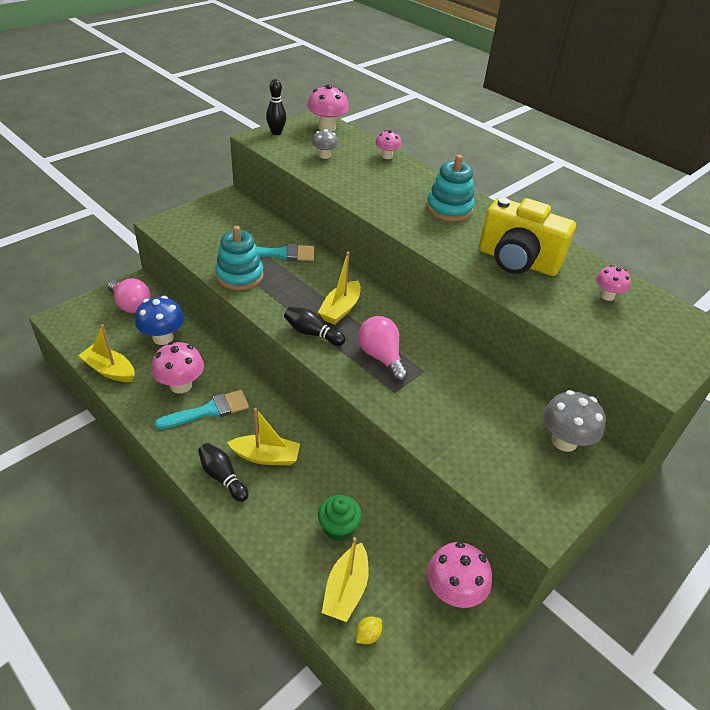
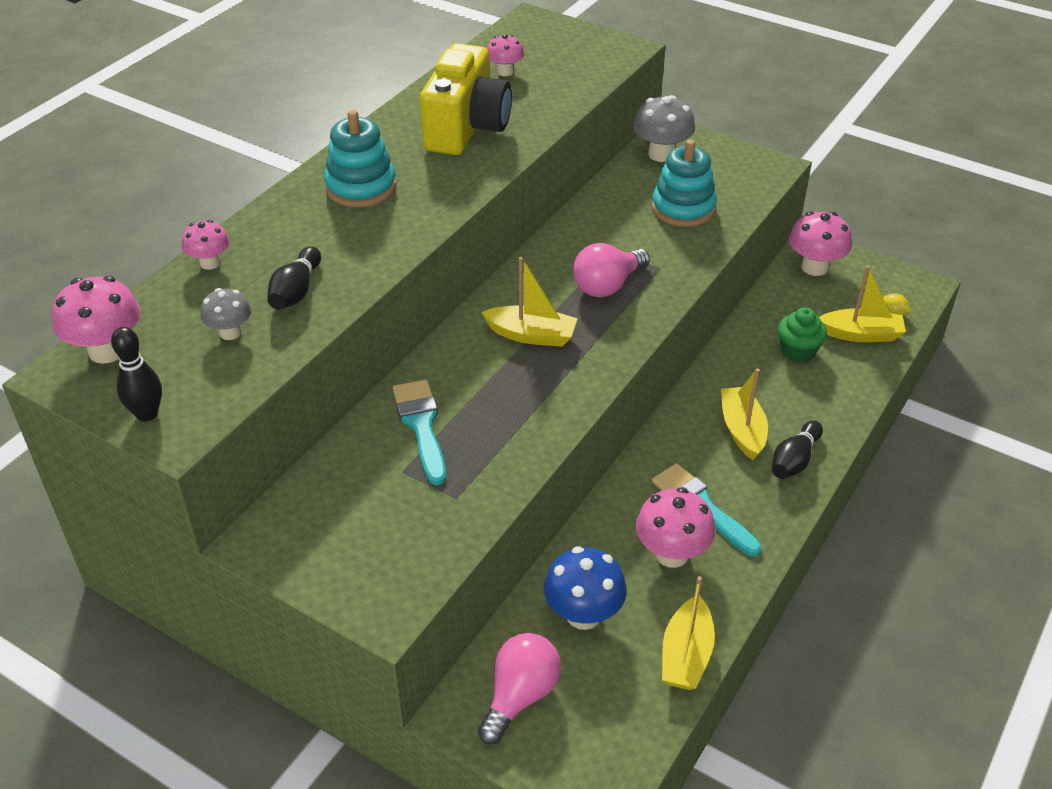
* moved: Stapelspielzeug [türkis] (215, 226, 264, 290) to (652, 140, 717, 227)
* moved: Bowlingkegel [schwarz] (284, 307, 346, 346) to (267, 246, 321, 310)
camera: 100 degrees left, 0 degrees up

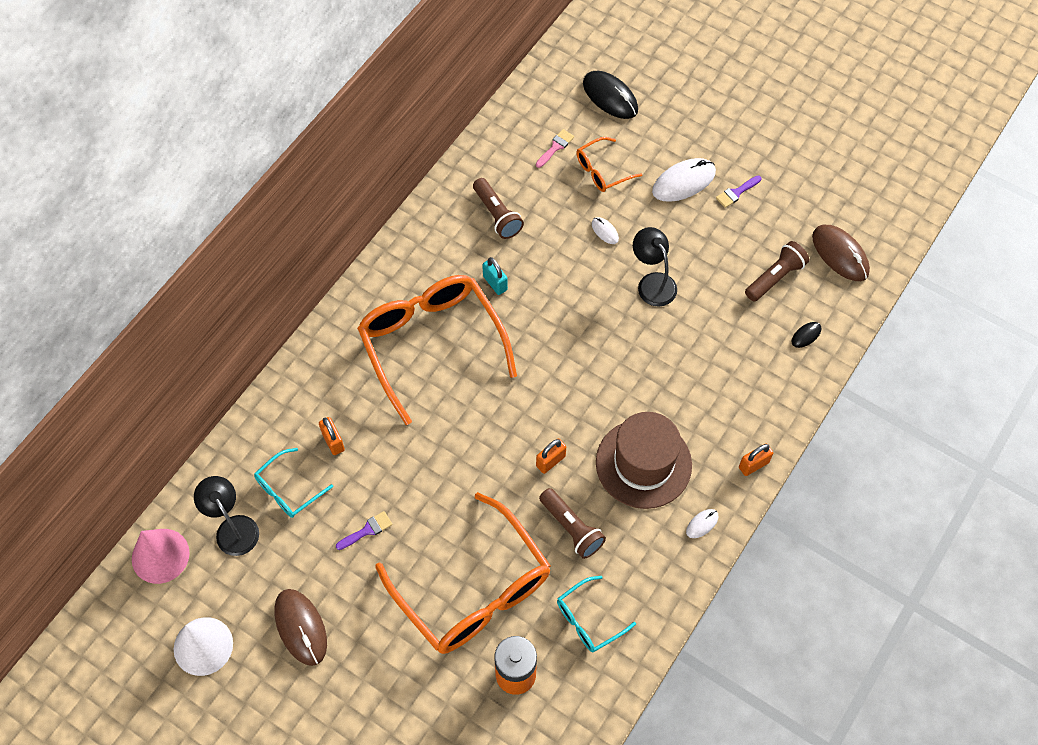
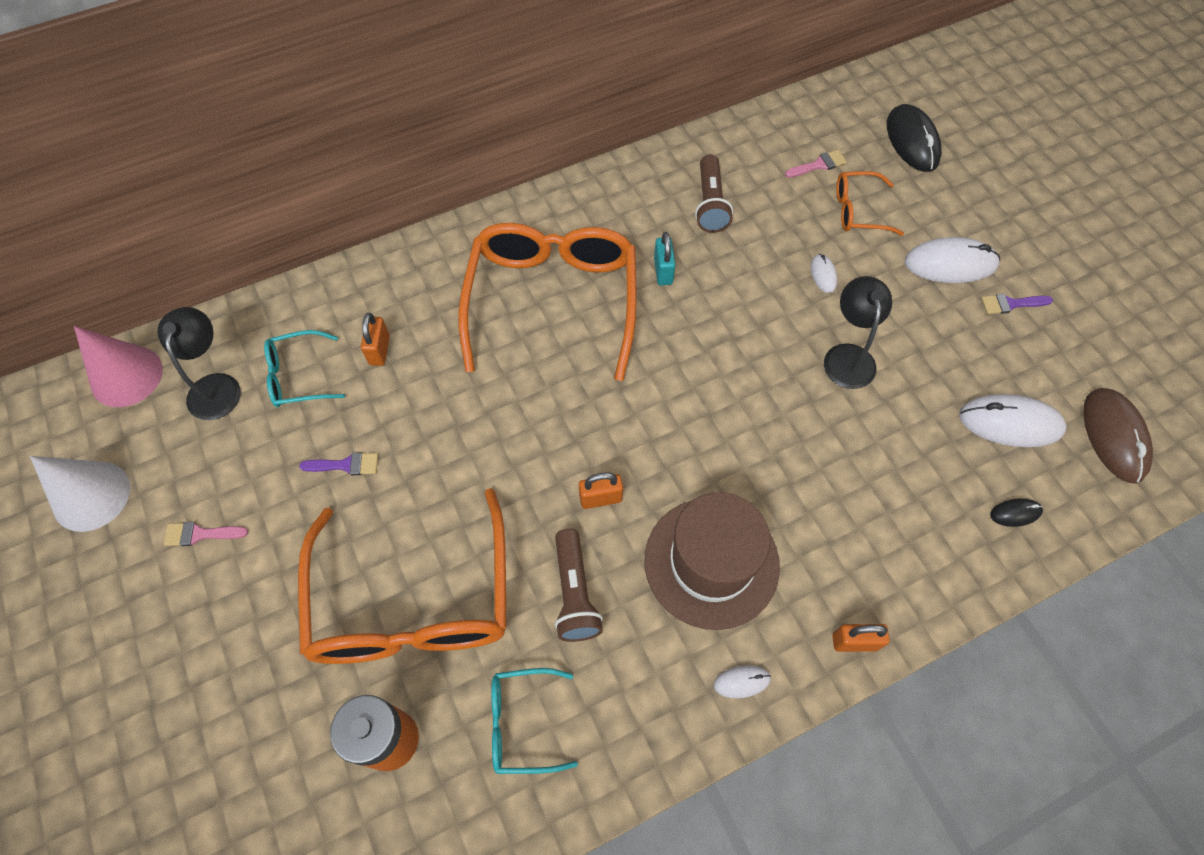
* replaced: Computermaus [braun] (274, 589, 327, 666) to Pinsel [rosa] (164, 522, 248, 546)
* replaced: Taschenlampe [braun] (745, 241, 809, 302) to Computermaus [weiß] (959, 394, 1067, 447)
camera: 30 degrees right, 0 degrees up

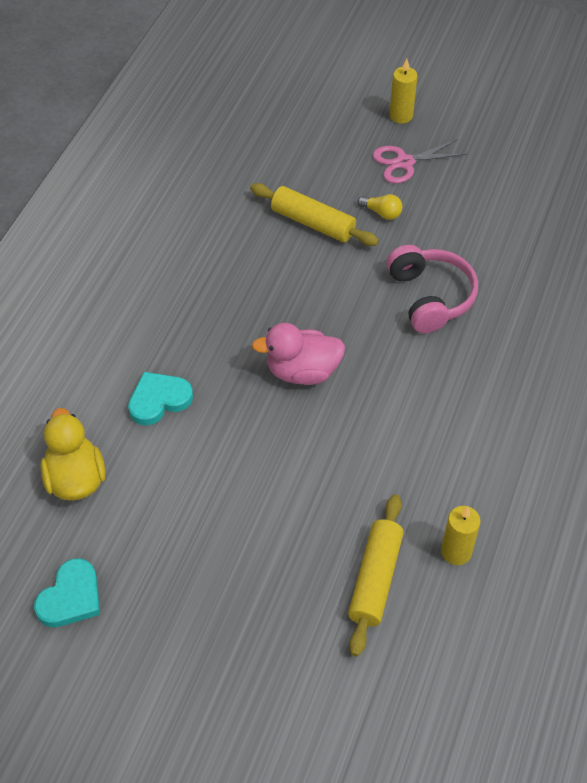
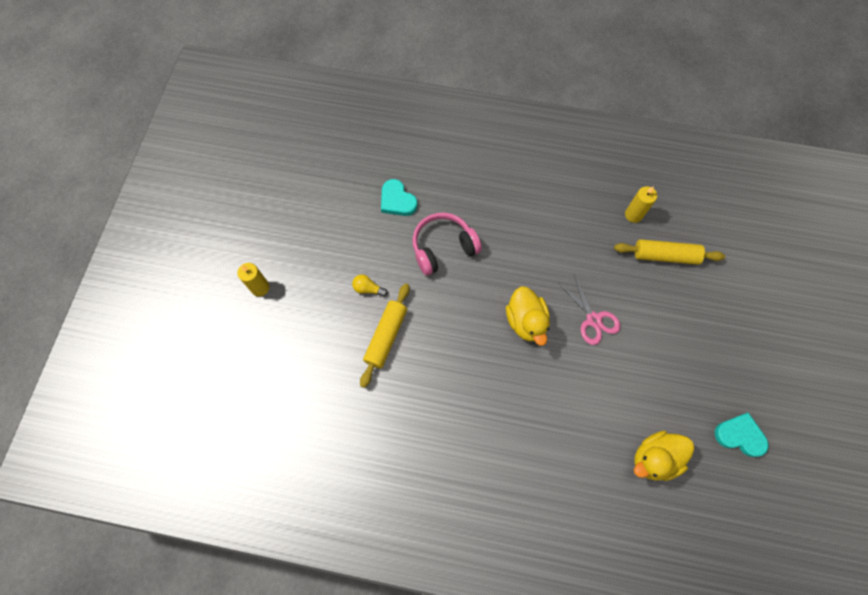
* moved: Herz [türkis] (128, 372, 193, 425) to (381, 179, 418, 216)
* moved: Schere [rosa] (372, 139, 467, 184) to (559, 275, 621, 345)
* recoloured: Ente [rosa] (252, 323, 345, 385) to Ente [gelb] (506, 286, 550, 346)
* turned: Glühbirne [gelb] (358, 194, 402, 220) = (352, 274, 388, 297) 90 degrees counterclockwise
camera: 100 degrees left, 15 degrees up

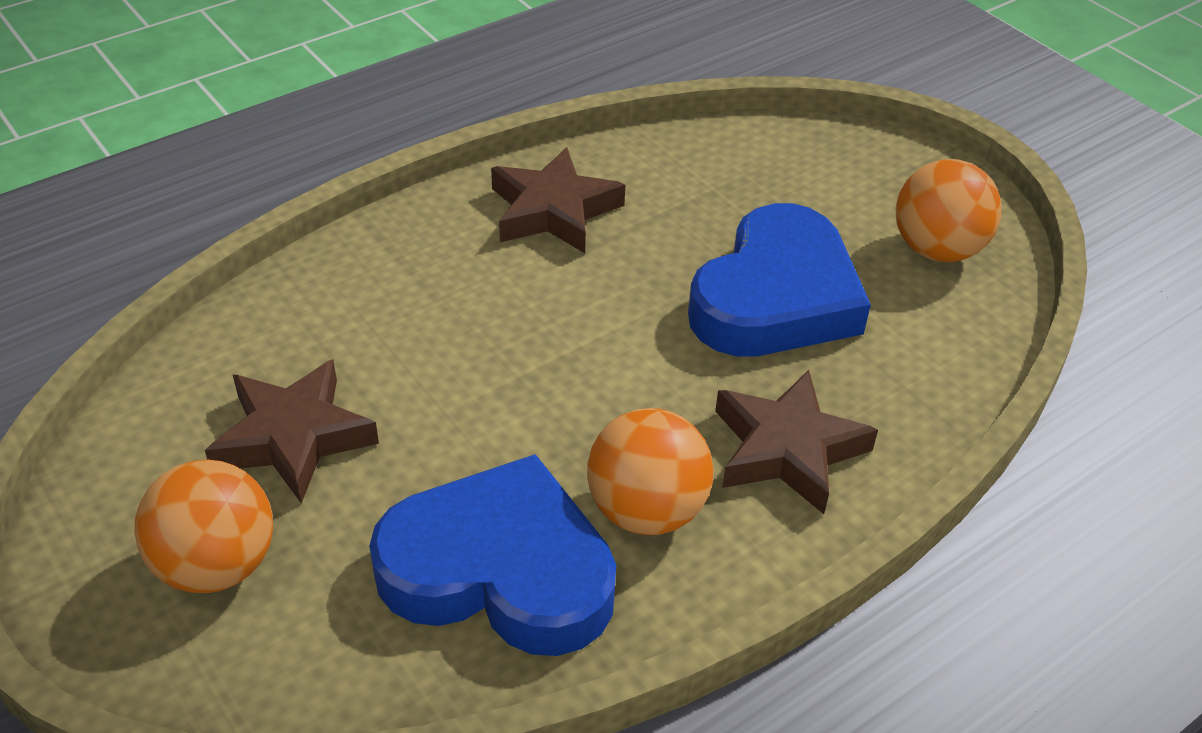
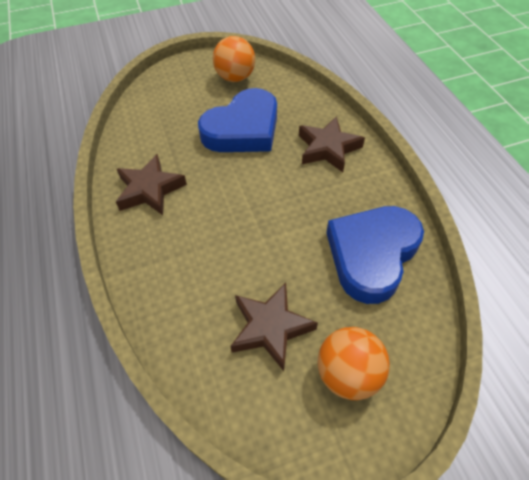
* removed: Ball [orange] (587, 408, 713, 535)
* turned: Herz [blau] (688, 203, 871, 357) = (198, 88, 277, 152) 90 degrees clockwise
camera: 70 degrees left, 10 degrees up

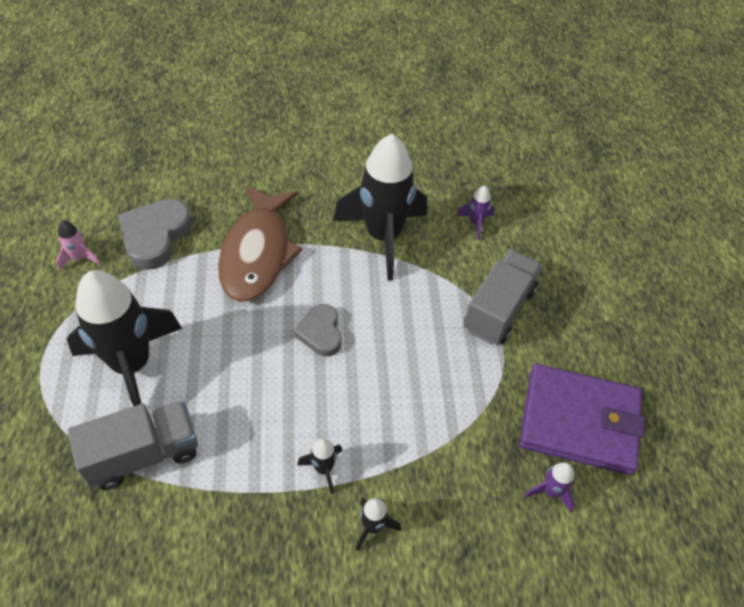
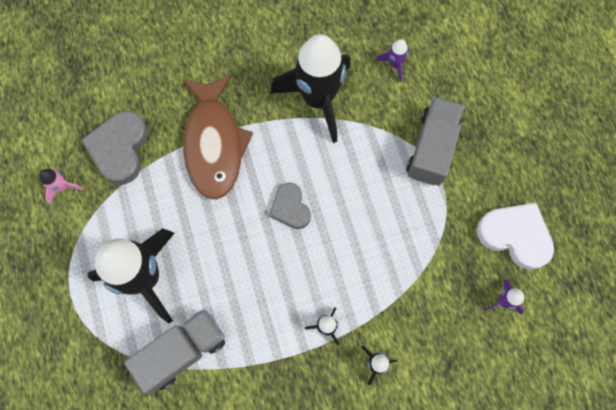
* replaced: Geldbörse [lila] (519, 364, 645, 475) to Herz [weiß] (477, 203, 554, 270)
camera: 10 degrees left, 20 degrees up

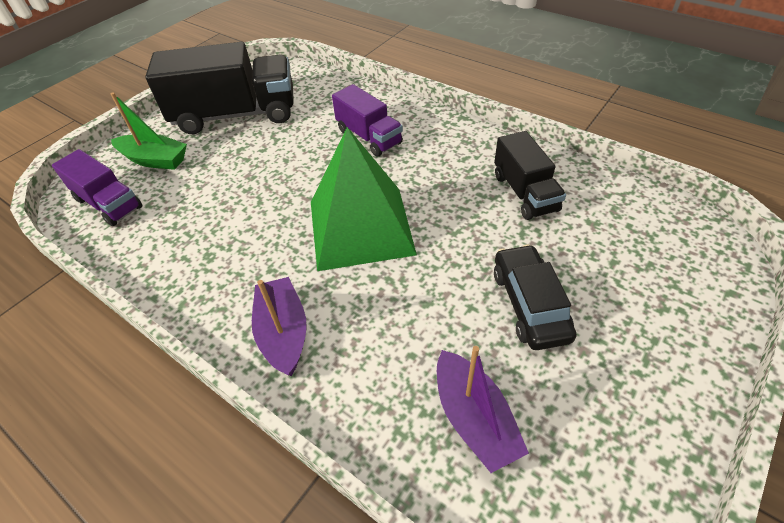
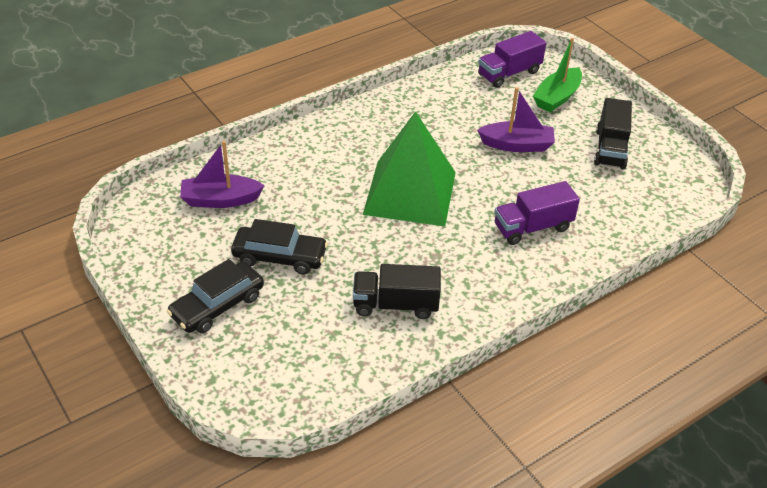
* added: Auto [schwarz] (167, 259, 264, 333)
* moved: Boot [lila] (252, 277, 307, 376) to (477, 87, 555, 152)
* resized: Lastwagen [schwarz] (145, 42, 294, 134) = (594, 98, 632, 169) x0.57
camera: 105 degrees right, 5 degrees down

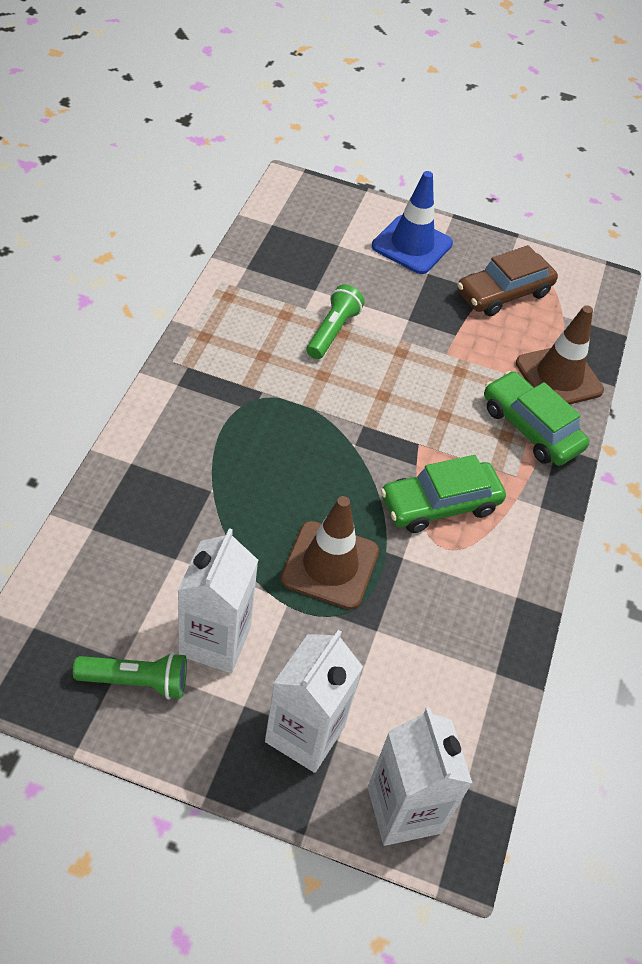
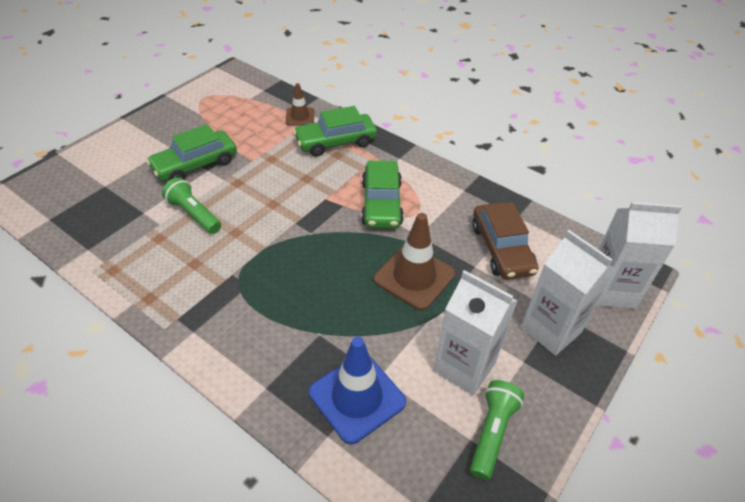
* added: Auto [grün] (146, 124, 237, 181)
* moved: Leitkegel [blau] (372, 171, 453, 274) to (309, 337, 406, 444)
* moved: Auto [braun] (457, 245, 558, 316) to (472, 202, 538, 280)
* resized: Leitkegel [braun] (516, 305, 604, 405) = (286, 83, 314, 126) x0.57
camera: 65 degrees left, 5 degrees down

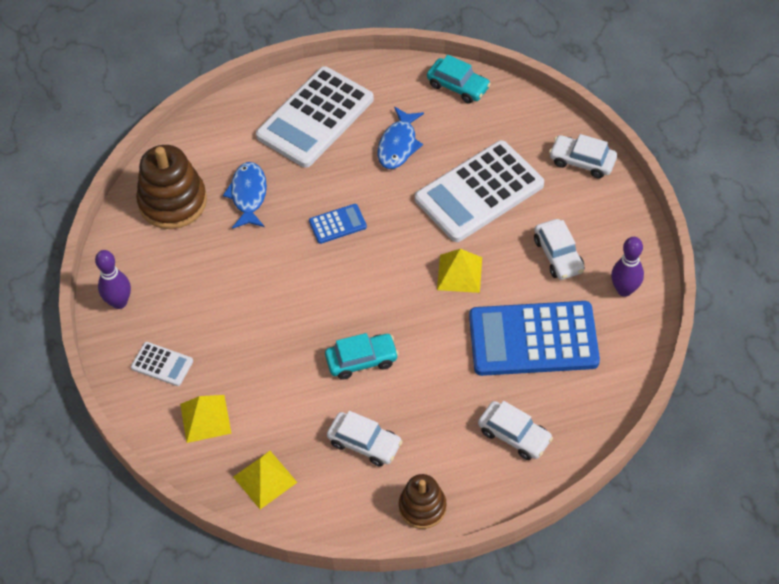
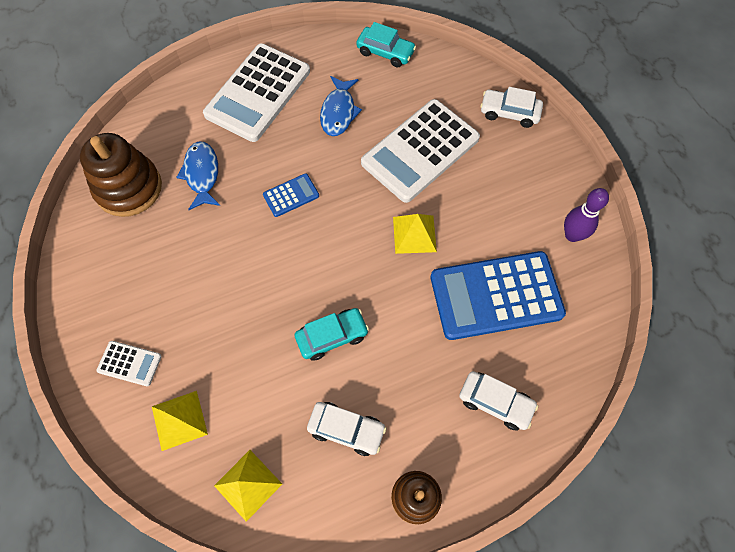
* removed: Bowlingkegel [lila] (95, 250, 131, 309)
* removed: Auto [weiß] (534, 219, 585, 280)
camera: 10 degrees left, 10 degrees up

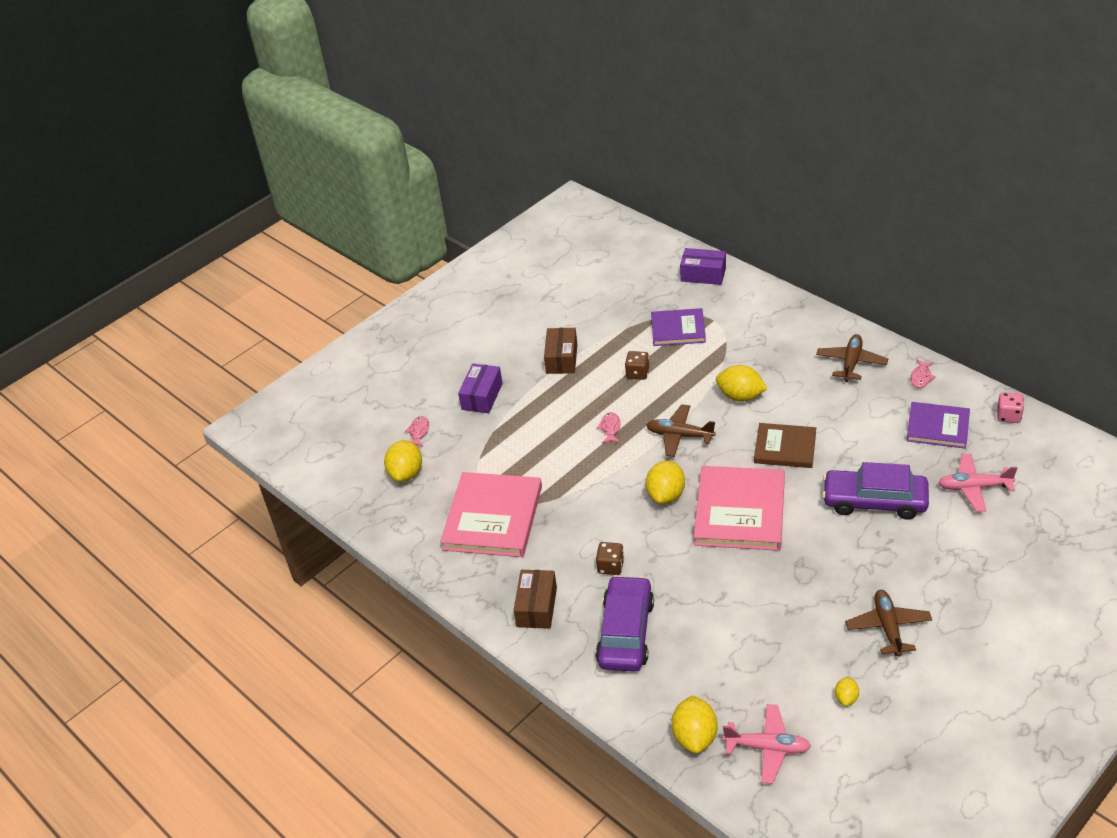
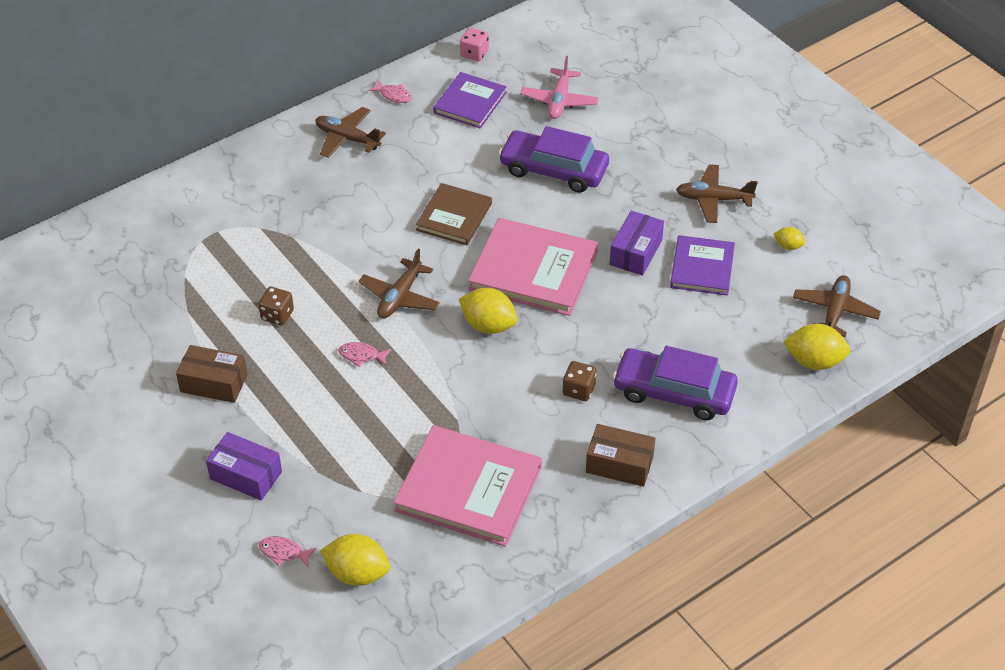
* removed: Zitrone [gelb] (716, 365, 767, 402)
* moved: Buch [lila] (651, 308, 706, 346) to (670, 235, 735, 296)
* moved: Schachtel [lila] (680, 248, 726, 285) to (610, 211, 664, 276)
* recoloured: Flugzeug [rosa] (723, 704, 811, 784) to Flugzeug [braun] (793, 275, 881, 337)
* turned: Auto [lila] (822, 462, 929, 520) = (498, 126, 609, 193) 90 degrees clockwise
camera: 85 degrees left, 5 degrees up

